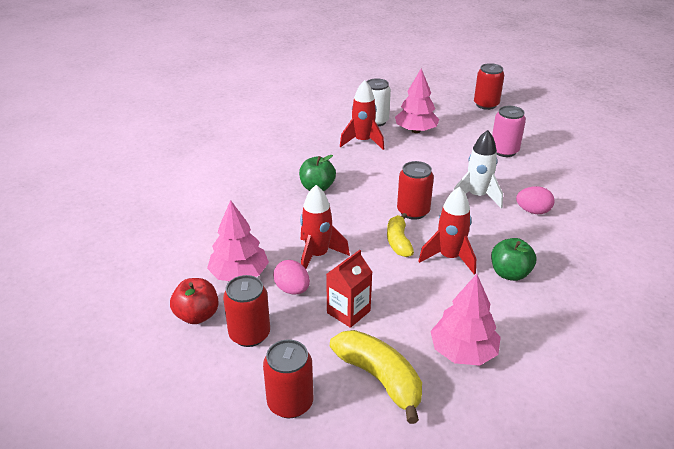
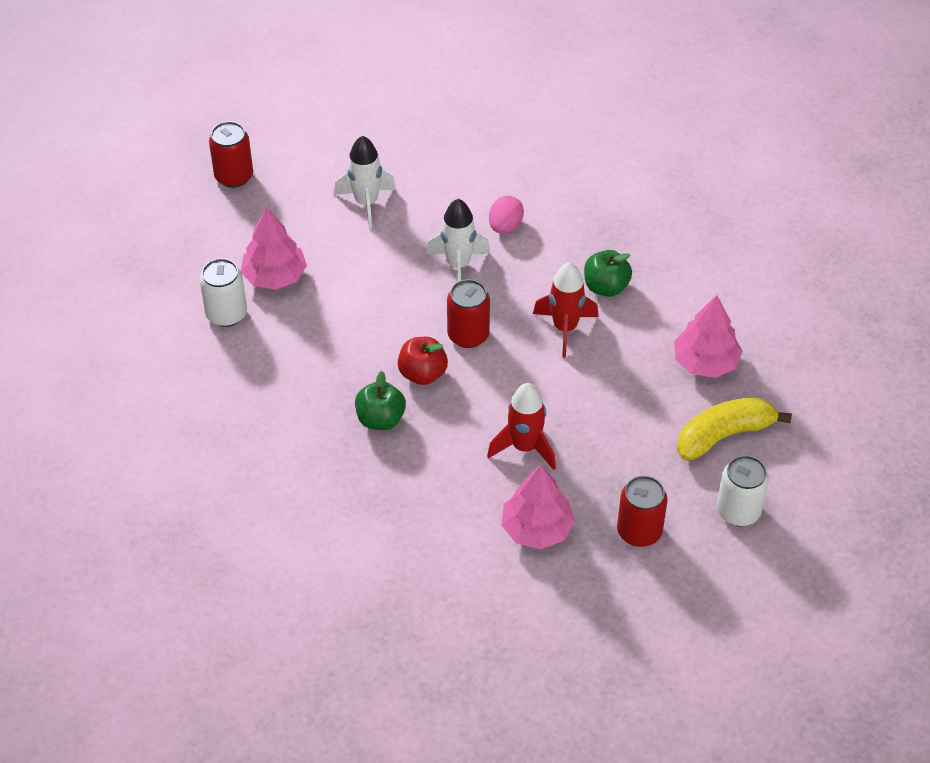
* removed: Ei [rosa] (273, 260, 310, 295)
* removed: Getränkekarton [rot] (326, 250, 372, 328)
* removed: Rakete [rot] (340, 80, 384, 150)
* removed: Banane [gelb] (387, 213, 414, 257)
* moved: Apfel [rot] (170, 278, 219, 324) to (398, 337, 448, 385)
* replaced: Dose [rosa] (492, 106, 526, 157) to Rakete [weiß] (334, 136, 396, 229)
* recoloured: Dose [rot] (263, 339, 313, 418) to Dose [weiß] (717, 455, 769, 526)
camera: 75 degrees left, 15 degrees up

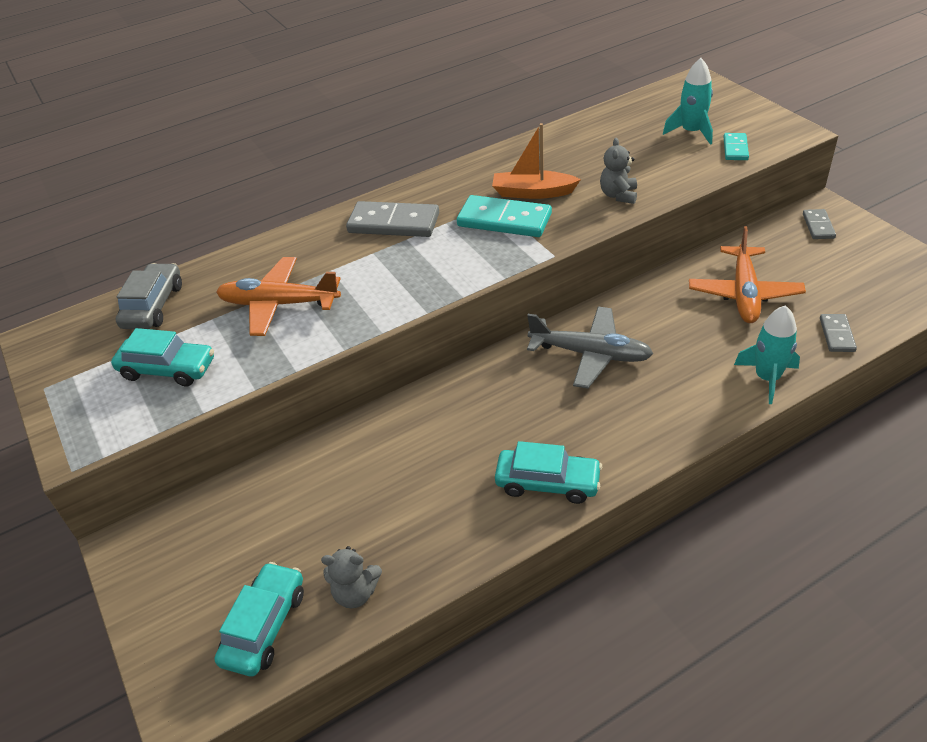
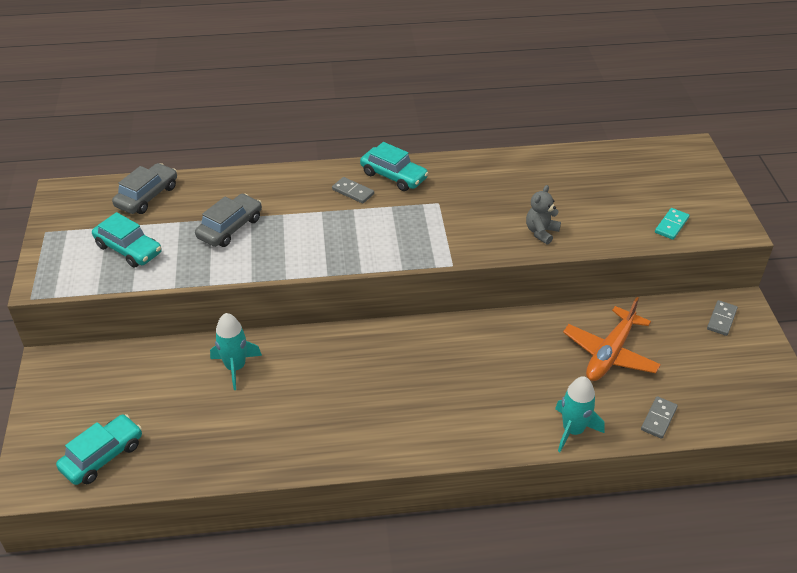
* removed: Teddybär [grau] (321, 546, 382, 609)
* removed: Dominostein [türkis] (457, 195, 552, 237)
* removed: Boot [orange] (492, 123, 581, 199)
* removed: Flugzeug [grau] (527, 306, 653, 389)
* moved: Auto [türkis] (495, 441, 602, 504) to (360, 142, 429, 191)
* moved: Rakete [türkis] (663, 58, 713, 145) to (210, 313, 262, 390)
* replaced: Flugzeug [orange] (216, 257, 341, 336) to Auto [grau] (195, 194, 262, 247)
* resized: Dominostein [grau] (346, 201, 439, 237) = (332, 177, 374, 204) x0.54
camera: 20 degrees right, 0 degrees up

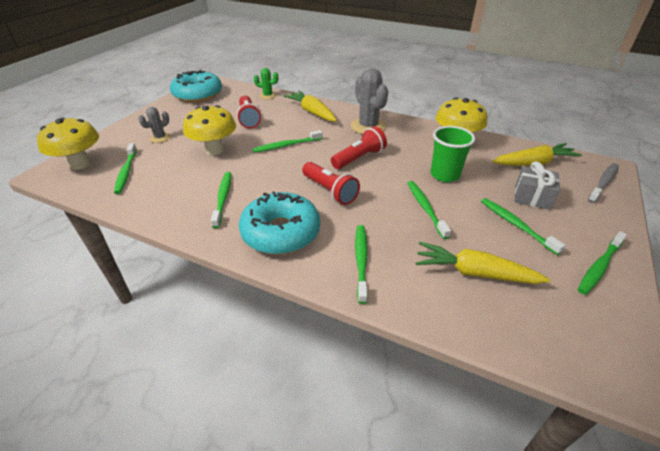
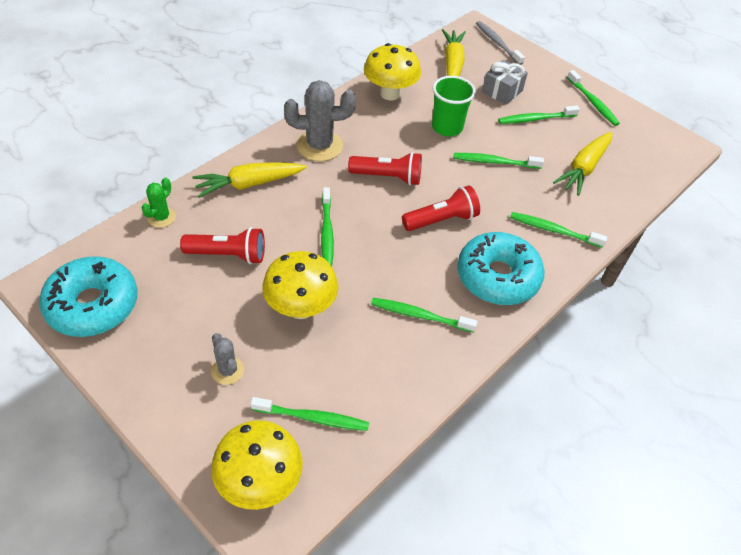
* turned: Taschenlampe [rot] (331, 126, 387, 169) = (348, 152, 422, 186) 120 degrees clockwise
camera: 75 degrees left, 10 degrees up

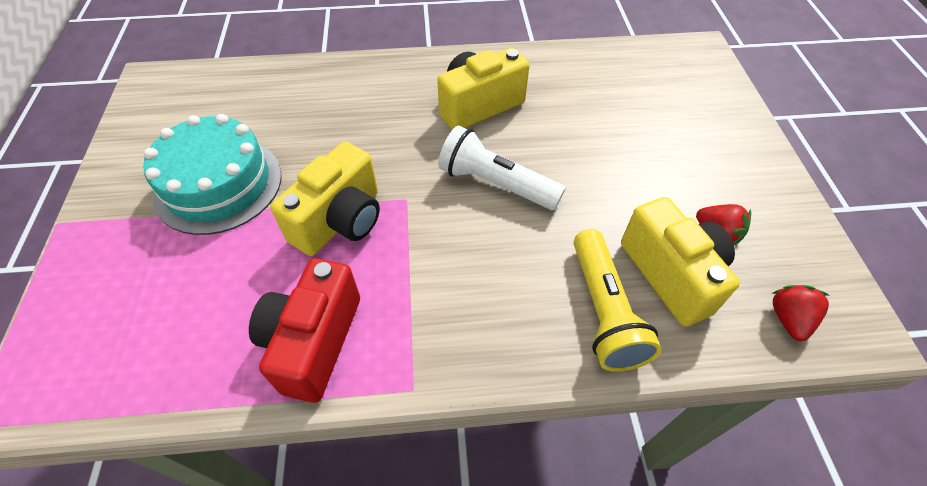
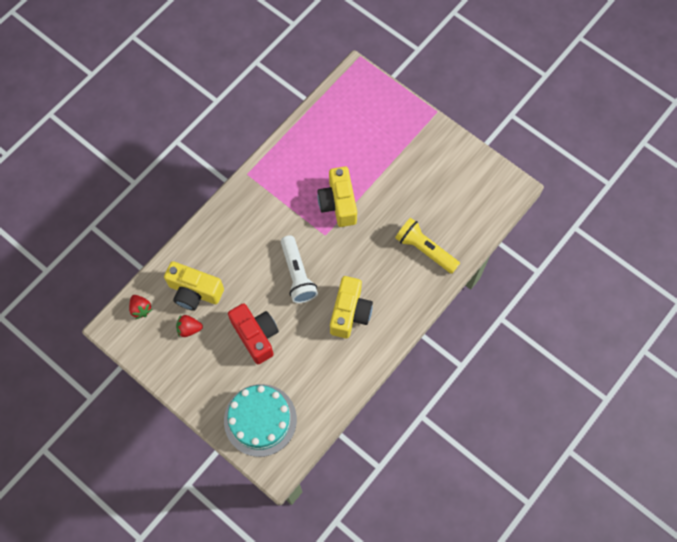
* moved: Kuchen [türkis] (143, 114, 281, 235) to (224, 384, 297, 457)
* moved: Kamera [rot] (249, 258, 360, 403) to (228, 303, 279, 364)
* moved: Taschenlampe [gelb] (574, 229, 662, 372) to (395, 218, 460, 274)
* turned: Taschenlampe [weiß] (438, 125, 566, 210) = (281, 235, 318, 303) 90 degrees clockwise
camera: 135 degrees right, 15 degrees up

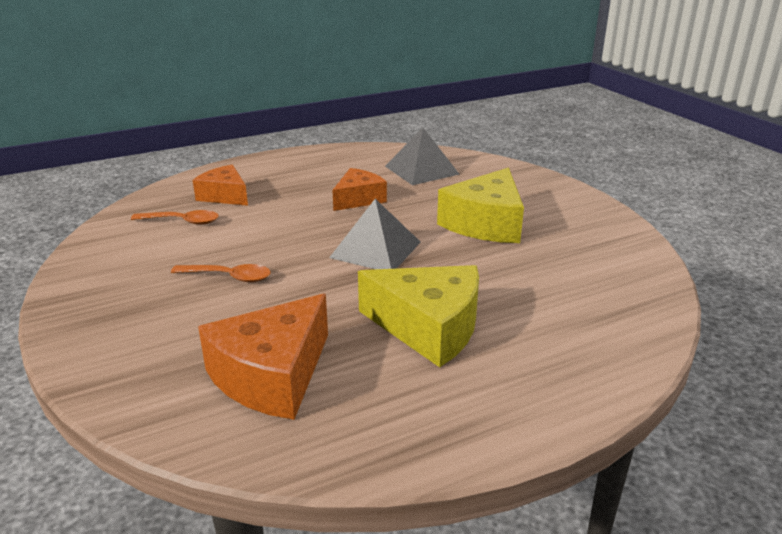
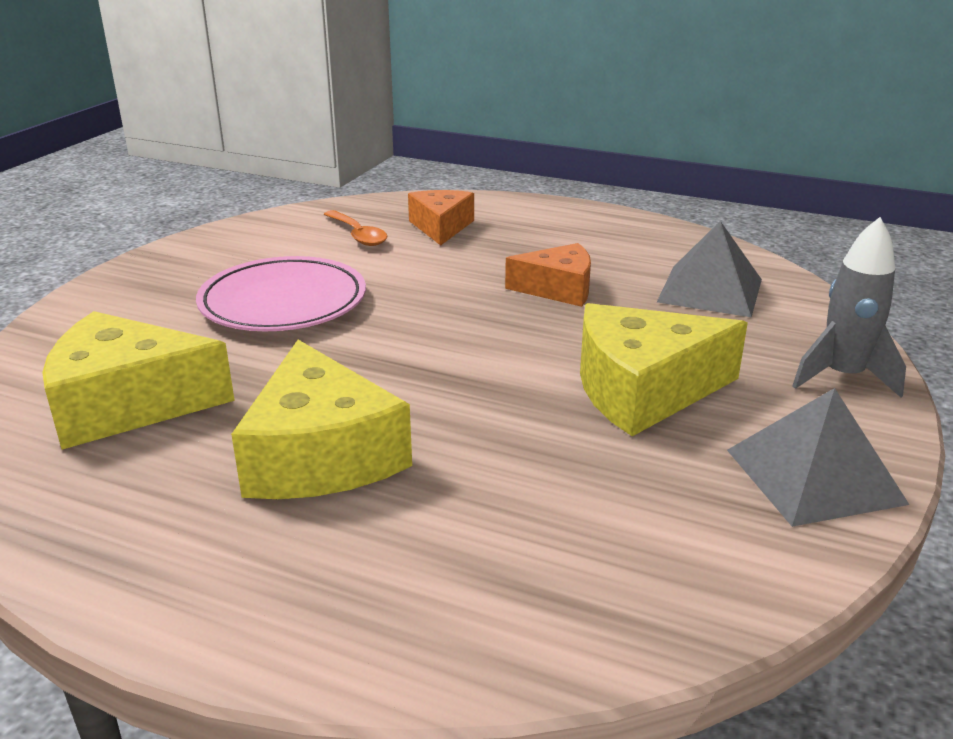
* added: Rakete [grau] (792, 217, 906, 398)
* moved: Pyramide [grau] (329, 199, 421, 269) to (727, 388, 910, 527)
* replaced: Löffel [orange] (171, 264, 271, 282) to Teller [rosa] (196, 256, 366, 331)
* recoloured: Käse [orange] (198, 294, 328, 420) to Käse [gelb] (42, 311, 235, 450)
camera: 50 degrees right, 0 degrees up

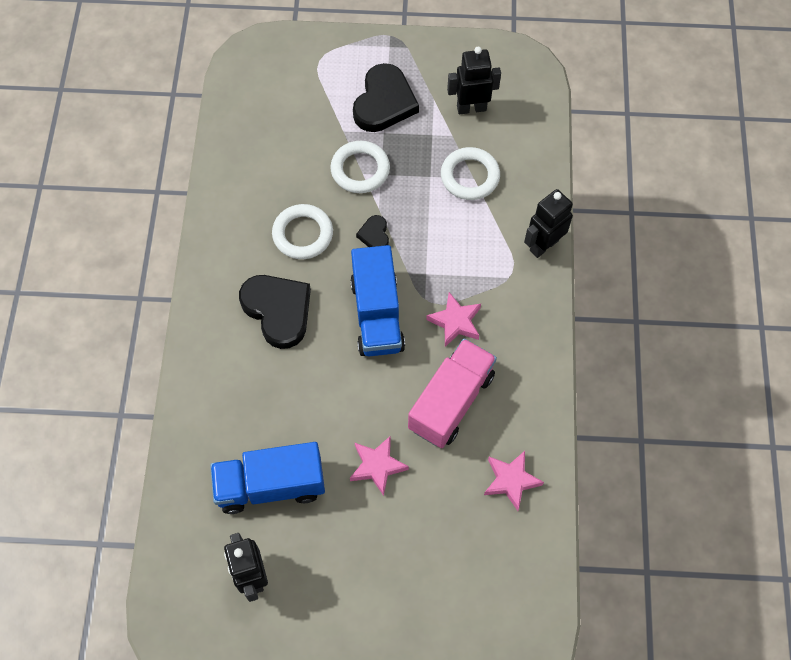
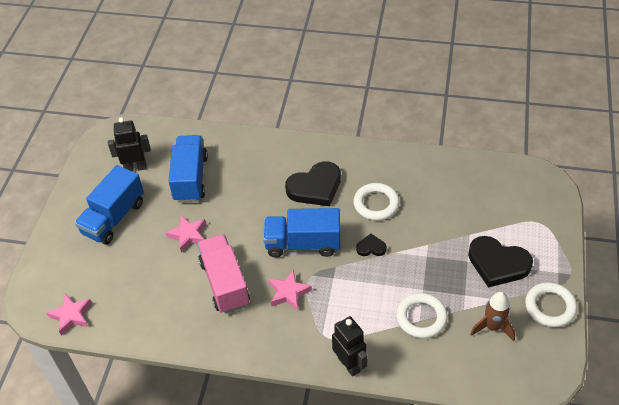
* added: Lastwagen [blau] (75, 165, 144, 245)
* moved: Ring [weiß] (330, 141, 390, 193) to (525, 282, 577, 327)
* moved: Stern [rosa] (484, 451, 544, 511) to (46, 293, 92, 336)
* replaced: Roboter [schwarz] (447, 47, 501, 115) to Rakete [braun] (470, 292, 515, 342)
* turned: Lastwagen [rosa] (408, 338, 497, 448) = (197, 234, 250, 313) 150 degrees counterclockwise
camera: 100 degrees right, 15 degrees down

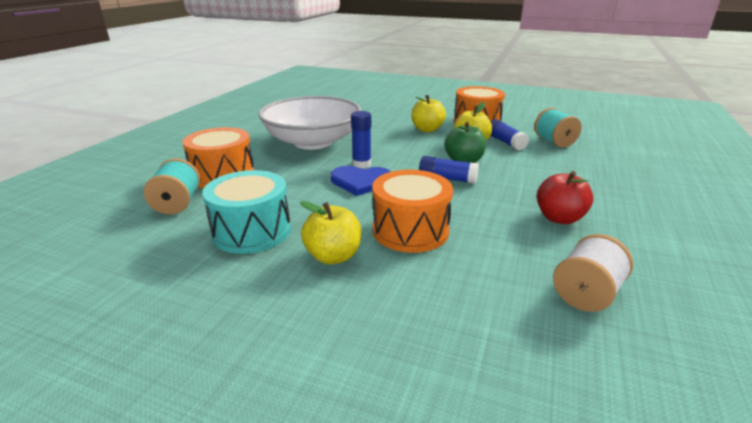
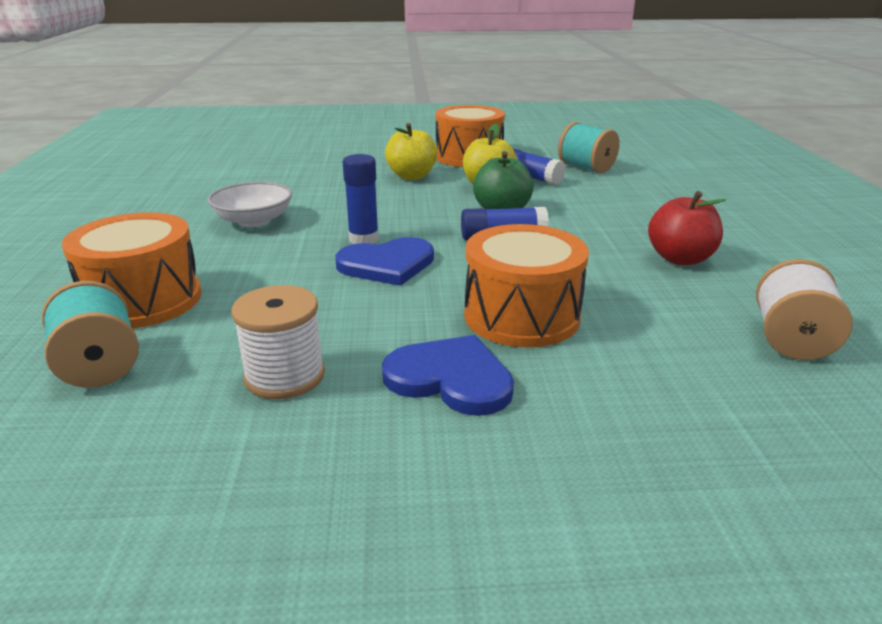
* replaced: Trommel [türkis] (202, 170, 291, 254) to Garnrolle [weiß] (231, 285, 325, 399)
* replaced: Apfel [gelb] (300, 201, 361, 264) to Herz [blau] (382, 335, 514, 416)
* resized: Schüssel [weiß] (259, 96, 362, 150) = (208, 182, 292, 227) x0.49
camera: 25 degrees left, 0 degrees up

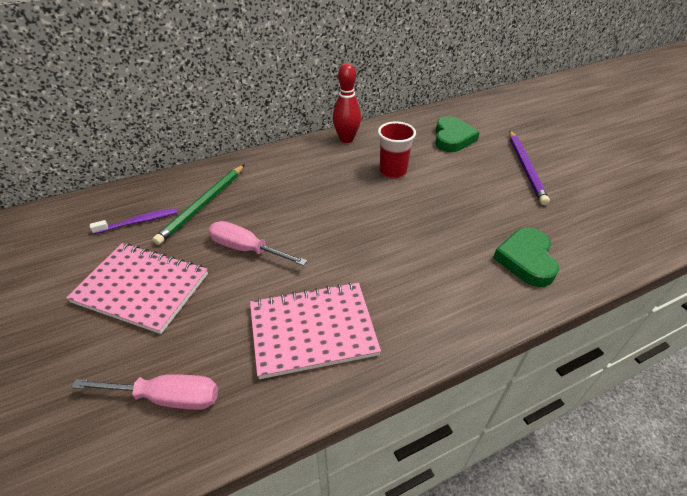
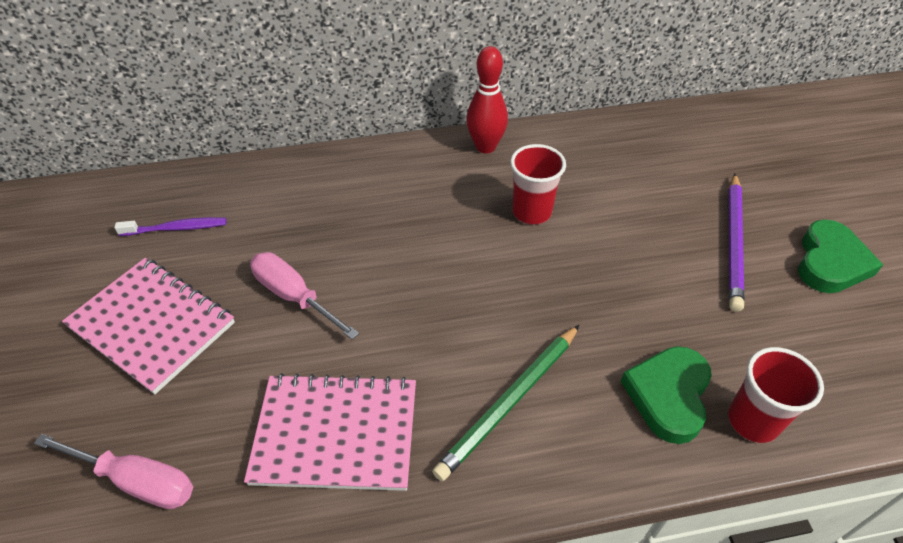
* added: Becher [rot] (728, 347, 824, 443)
* moved: Bleistift [grün] (153, 164, 245, 245) to (432, 325, 579, 481)
* moved: Herz [grün] (435, 116, 480, 152) to (798, 220, 883, 293)
camera: 15 degrees right, 5 degrees up

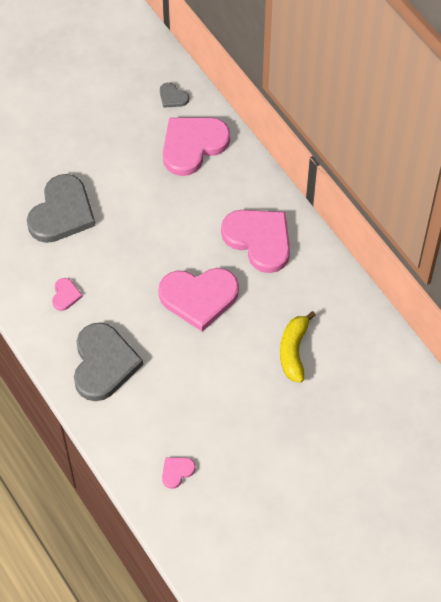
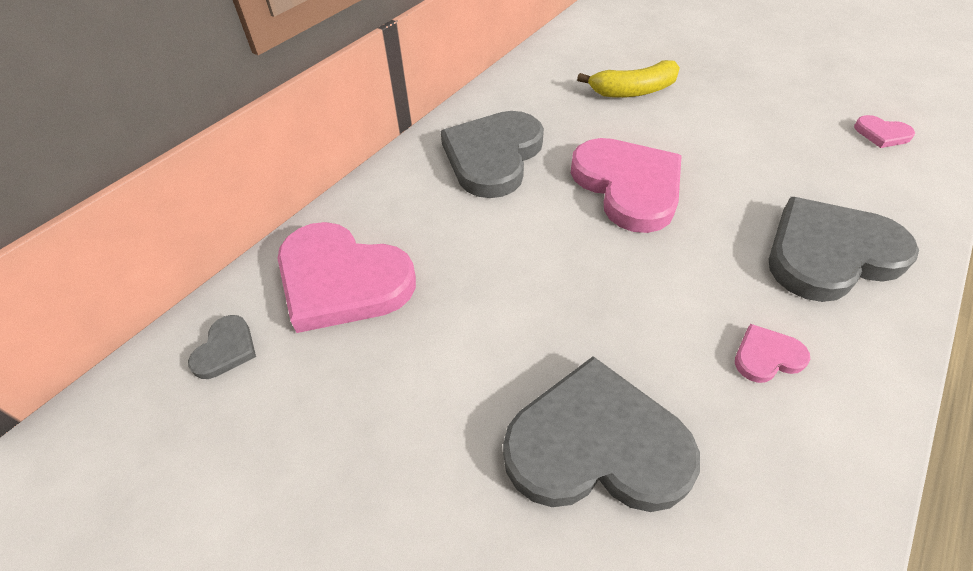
* recoloured: Herz [rosa] (221, 210, 290, 273) to Herz [grau] (441, 111, 544, 198)
camera: 110 degrees left, 10 degrees down

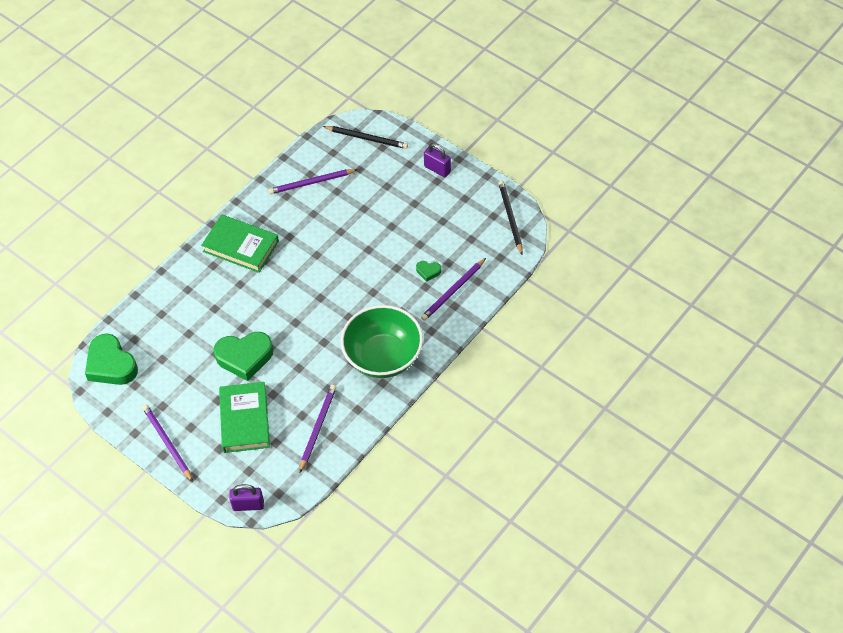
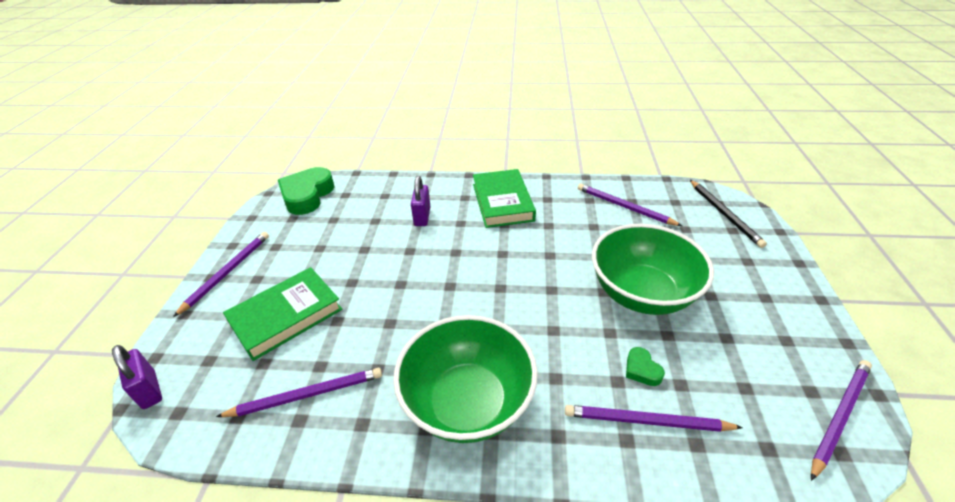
* removed: Herz [grün] (214, 332, 273, 381)
* added: Schüssel [grün] (592, 224, 714, 315)
* moved: Vorhängeschloss [lila] (424, 143, 451, 177) to (411, 176, 431, 226)
* recoloured: Bleistift [schwarz] (498, 180, 523, 255) to Bleistift [lila] (811, 360, 872, 481)
camera: 55 degrees right, 15 degrees down

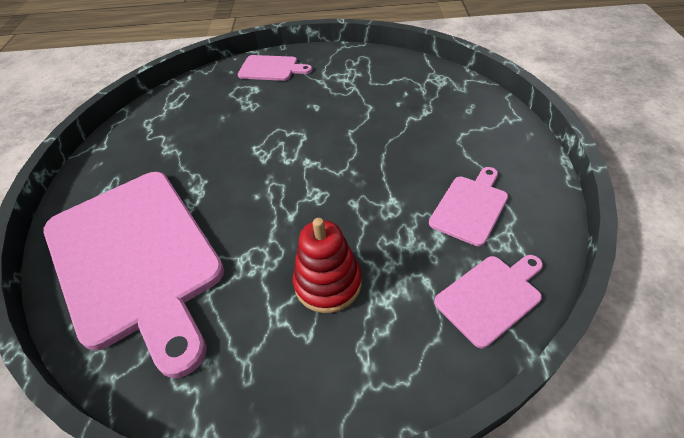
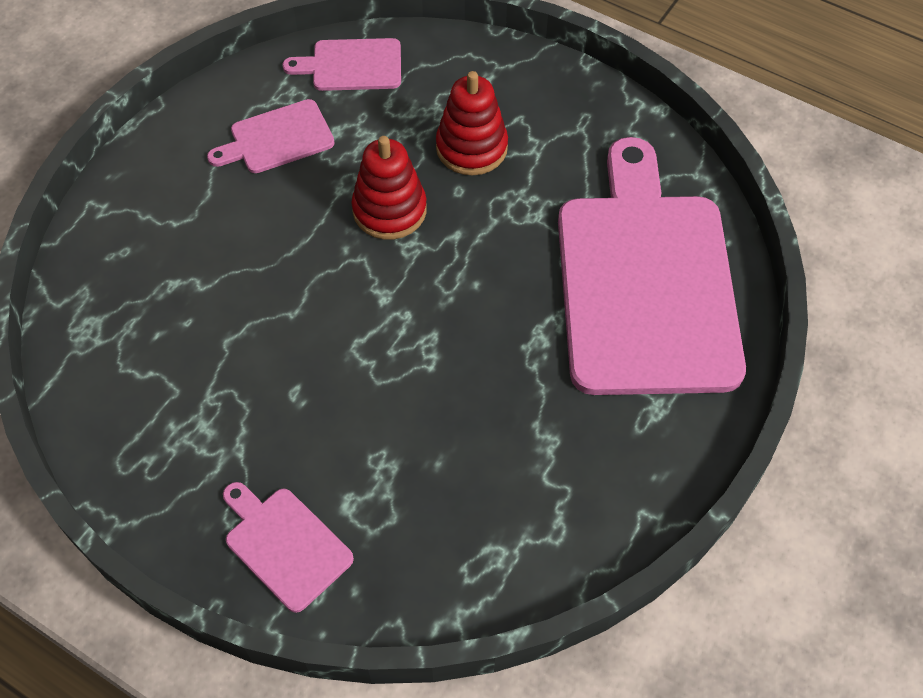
* added: Stapelspielzeug [rot] (352, 136, 427, 240)
camera: 150 degrees left, 10 degrees up

